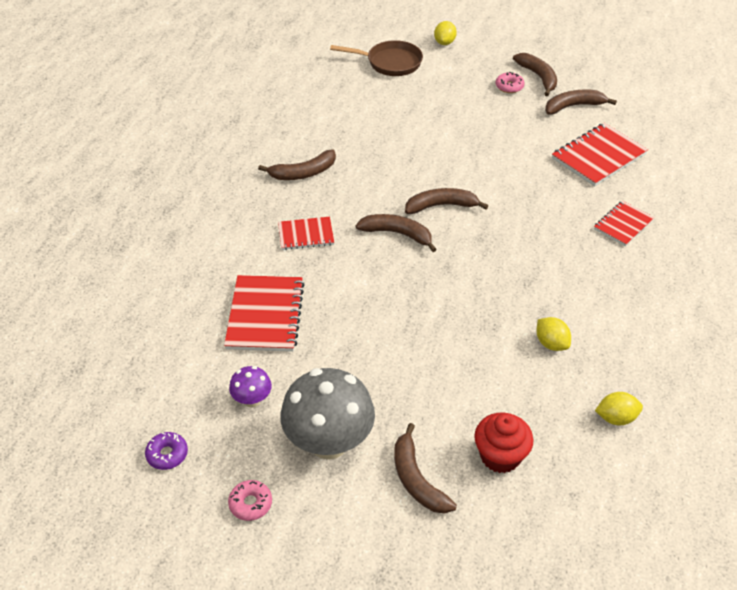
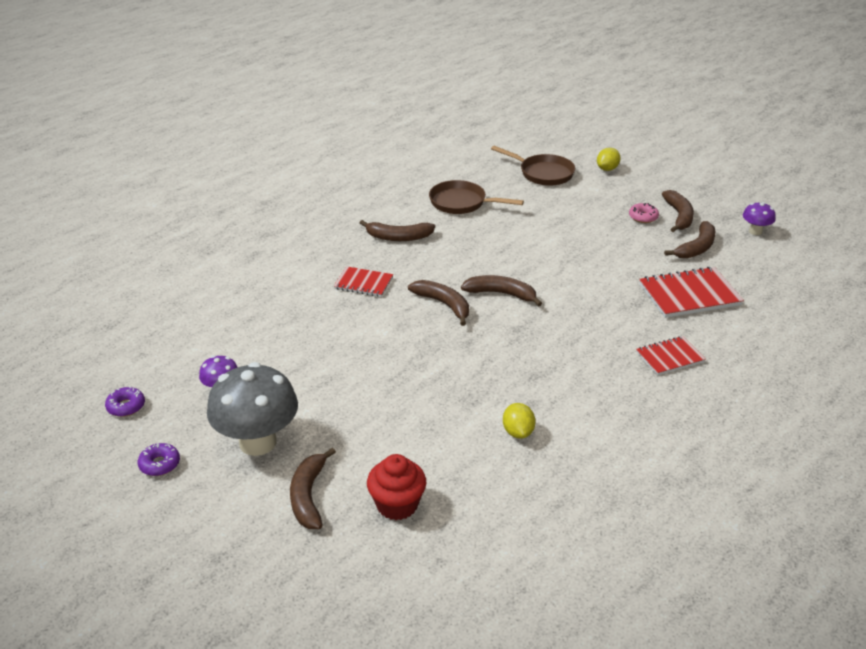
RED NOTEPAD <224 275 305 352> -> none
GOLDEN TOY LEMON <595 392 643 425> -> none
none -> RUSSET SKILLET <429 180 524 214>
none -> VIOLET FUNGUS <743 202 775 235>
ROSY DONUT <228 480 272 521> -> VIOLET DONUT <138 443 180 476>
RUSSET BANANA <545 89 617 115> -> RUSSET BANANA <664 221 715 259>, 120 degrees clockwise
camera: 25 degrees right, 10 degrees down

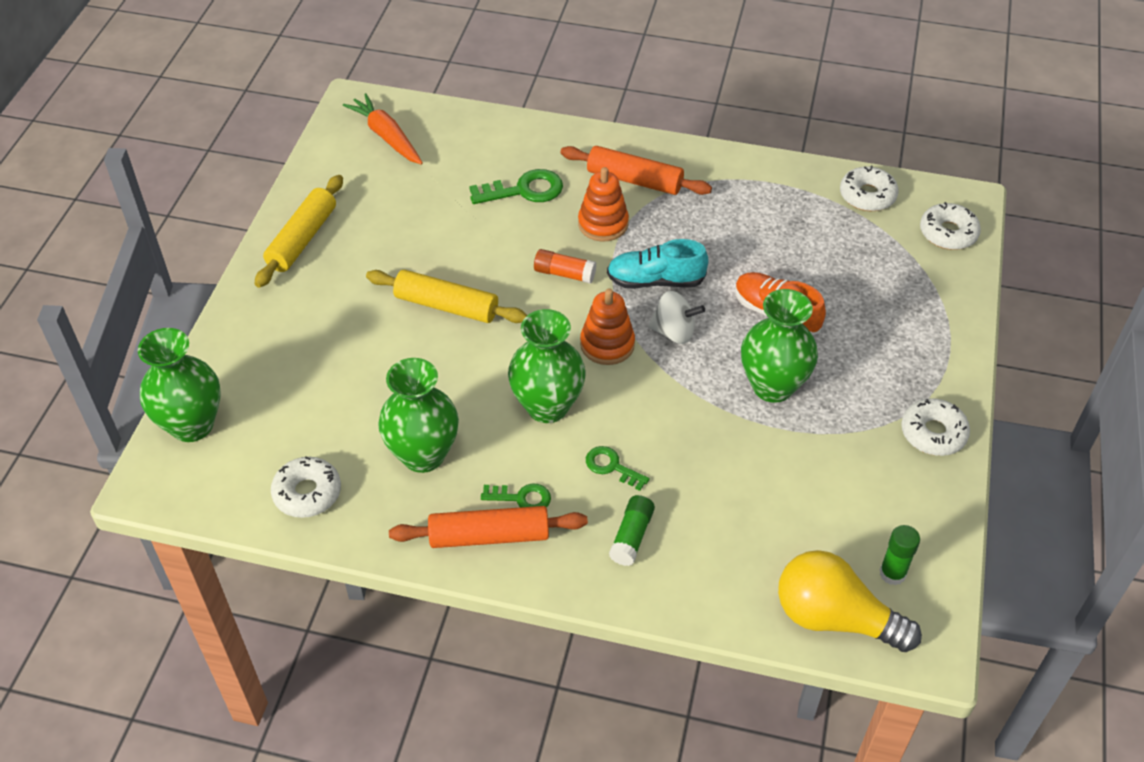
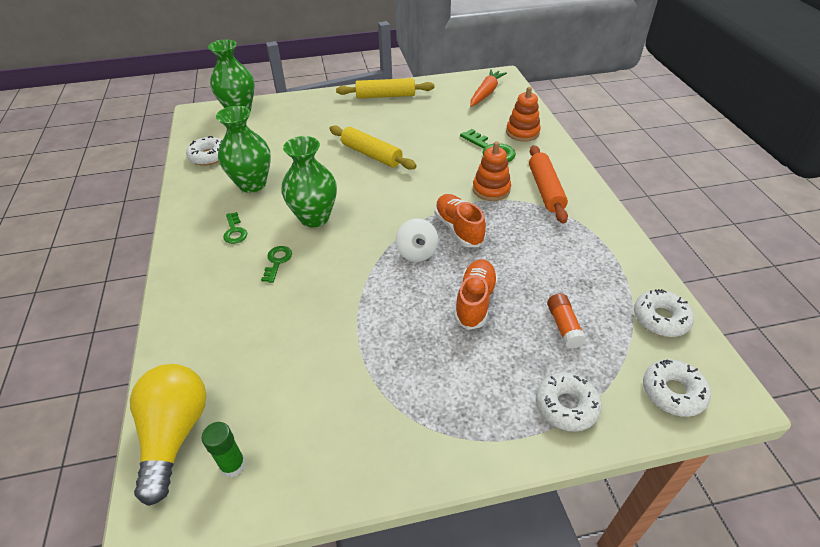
ORANGE DOUGH ROLLER <389 506 588 548> -> none
GREEN STICK OF GLUE <609 495 655 566> -> none
GREEN VASE <741 289 818 403> -> none
ORANGE STICK OF GLUE <534 249 596 284> -> ORANGE STICK OF GLUE <547 293 586 349>, shifted
ORANGE RING STACKER <580 289 635 365> -> ORANGE RING STACKER <506 87 541 142>, shifted
PURE WHITE DONUT <901 398 970 456> -> PURE WHITE DONUT <536 372 602 432>, shifted
AQUA SHOE <607 239 709 289> -> ORANGE SHOE <434 194 486 247>
GOLDEN DOUGH ROLLER <366 269 527 323> -> GOLDEN DOUGH ROLLER <329 125 417 170>, 45 degrees counterclockwise
camera: 65 degrees right, 5 degrees down

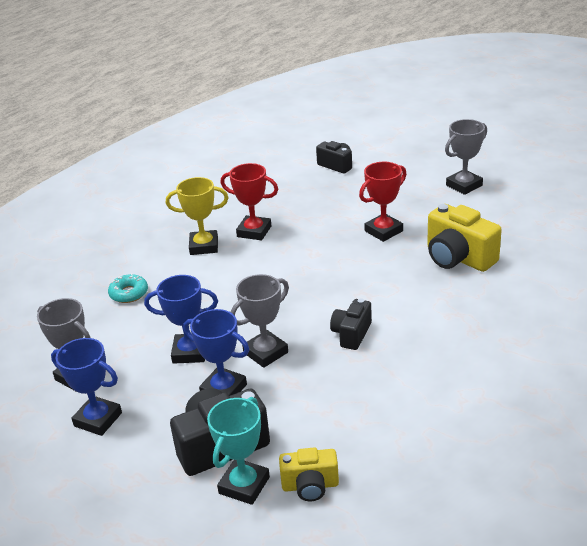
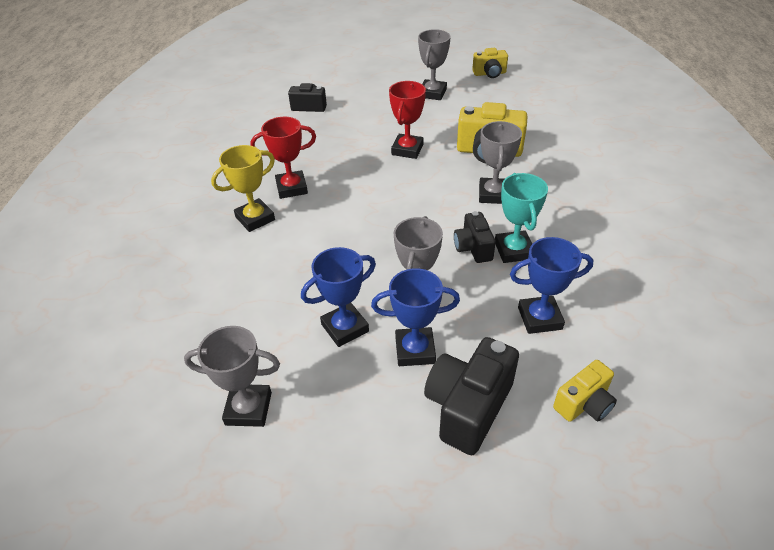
AQUA DONUT <108 273 148 303> -> none
none -> GOLDEN COMPACT CAMERA <472 48 508 78>
none -> GREY TROPHY <479 121 522 204>
COBALT TROPHY <51 338 122 436> -> COBALT TROPHY <510 237 593 334>, shifted
AQUA TROPHY <207 397 270 505> -> AQUA TROPHY <495 173 548 263>, shifted
camera: 35 degrees left, 10 degrees up

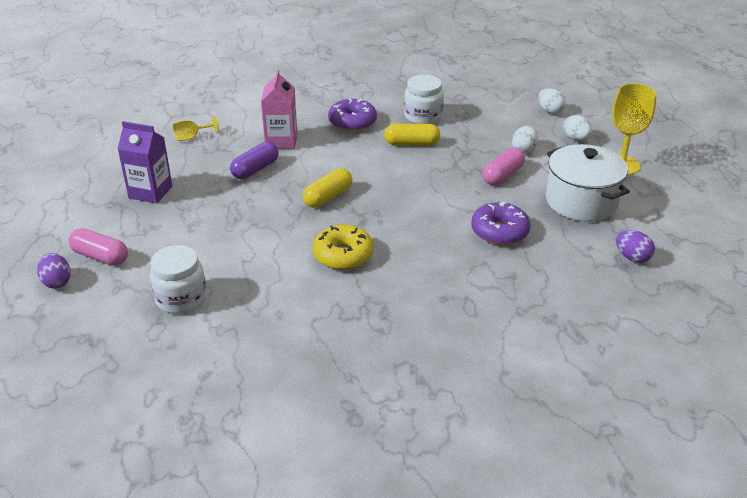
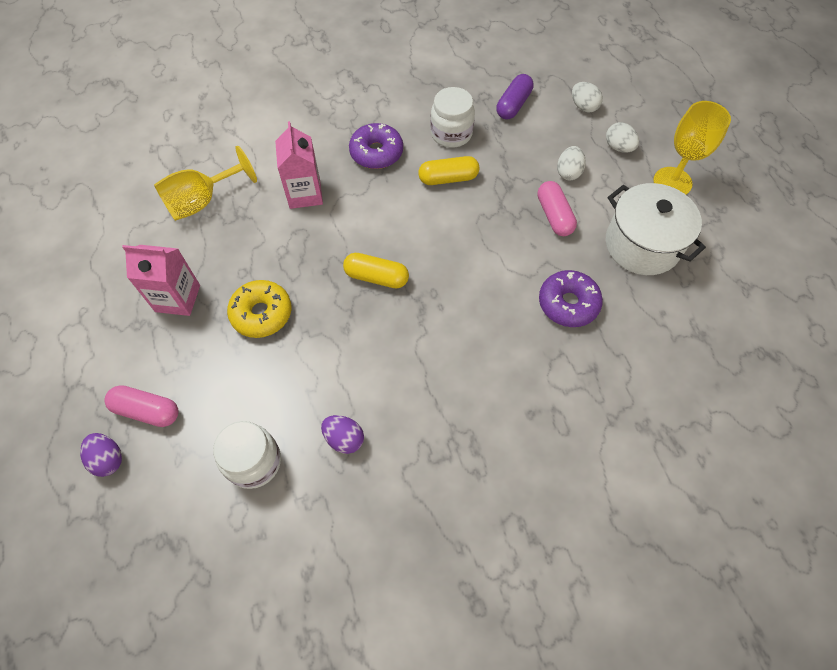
VIOLET CAPSULE <230 142 278 179> -> VIOLET CAPSULE <496 74 534 120>, shifted
GOLDEN DONUT <313 225 374 270> -> GOLDEN DONUT <227 280 291 338>, shifted
VIOLET EGG SHAPE <616 230 655 263> -> VIOLET EGG SHAPE <321 415 364 454>, shifted
VIOLET MILK CARTON <118 121 172 203> -> ROSY MILK CARTON <122 245 200 316>
GOLDEN CAPSULE <303 168 352 208> -> GOLDEN CAPSULE <343 253 409 288>, 75 degrees clockwise
ROSY CAPSULE <482 147 525 185> -> ROSY CAPSULE <537 181 577 236>, 45 degrees counterclockwise
GOLDEN CHALICE <173 115 219 141> -> GOLDEN CHALICE <154 146 257 221>, x1.88
camera: 10 degrees left, 25 degrees up

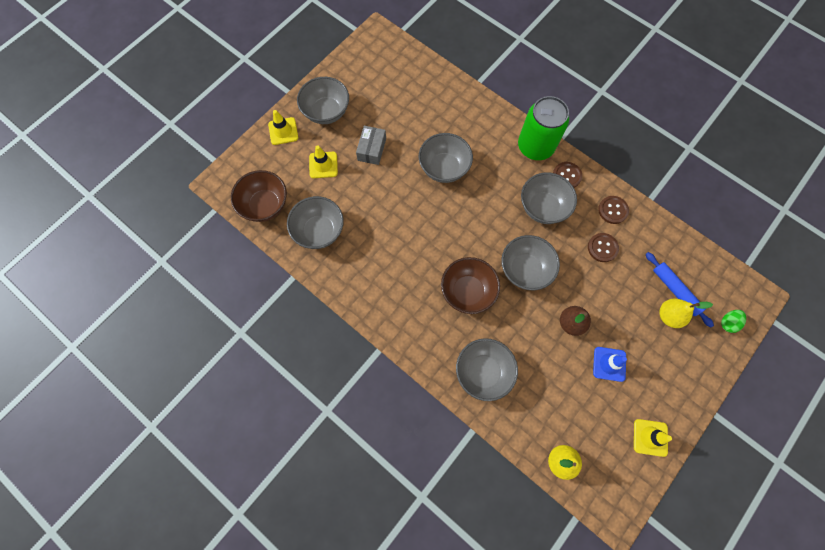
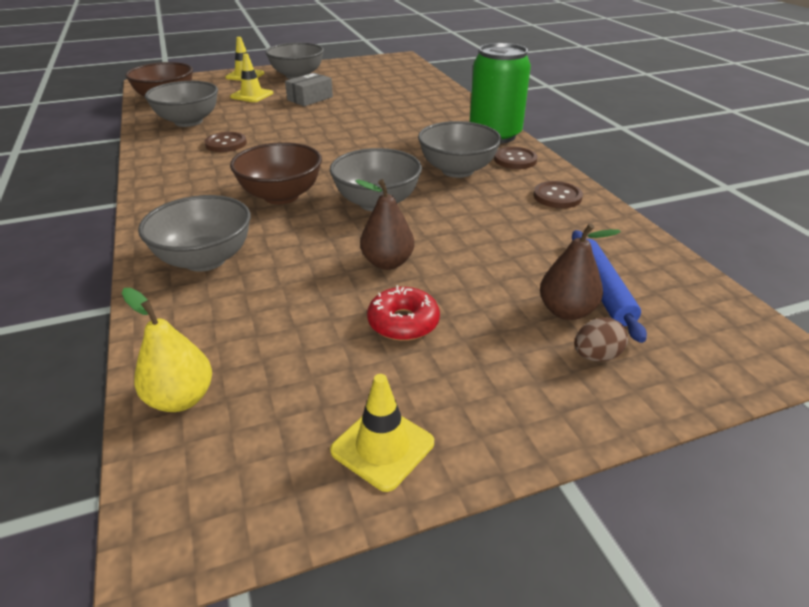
GREY BOWL <419 133 473 183> -> none
GREEN EGG SHAPE <721 310 746 333> -> none
none -> RUSSET EGG SHAPE <574 317 628 362>
RUSSET SHIRT BUTTON <588 233 619 262> -> RUSSET SHIRT BUTTON <205 132 247 152>, shifted
COBALT SAFETY CONE <593 347 627 382> -> RED DONUT <367 285 440 341>
GOLDEN PEAR <659 299 713 328> -> RUSSET PEAR <540 223 621 320>
camera: 30 degrees right, 35 degrees down

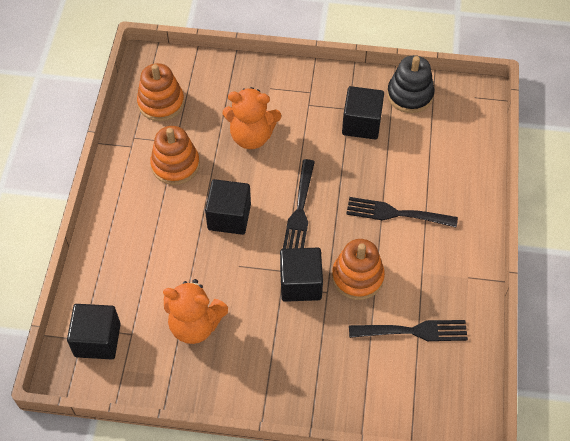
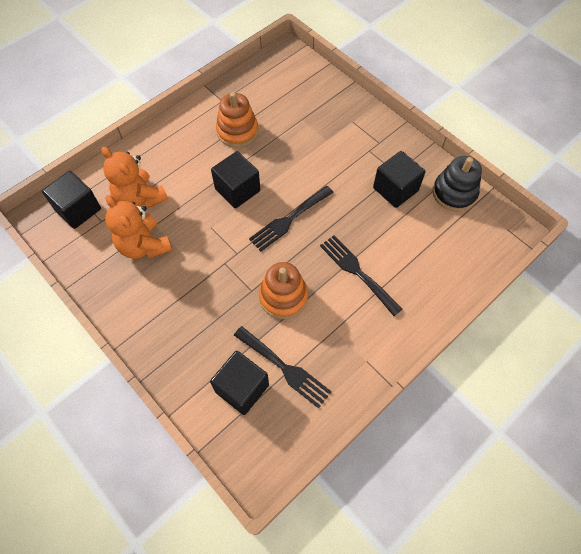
ORANGE RING STACKER <137 63 184 121> -> none
ORANGE TEDDY BEAR <223 87 281 149> -> ORANGE TEDDY BEAR <101 147 168 209>, shifted
BLACK CUBE <280 248 323 302> -> BLACK CUBE <210 351 269 415>, shifted
camera: 40 degrees right, 5 degrees up

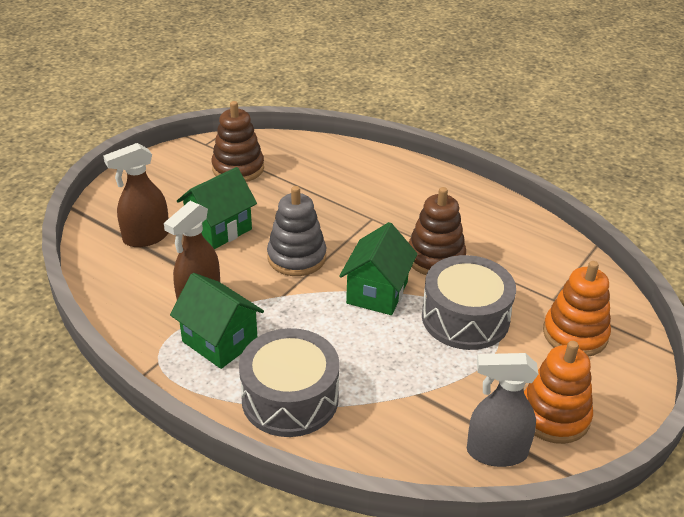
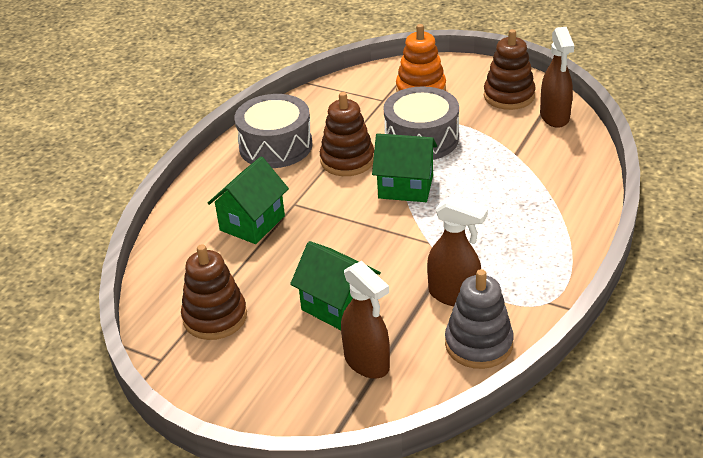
GREEN TOY HOUSE <170 273 264 369> -> GREEN TOY HOUSE <208 157 289 244>, shifted
GREY DRUM <239 328 340 437> -> GREY DRUM <234 94 313 168>, shifted
GREY RING STACKER <267 186 326 276> -> GREY RING STACKER <445 269 514 369>, shifted
GREY SPRAYER <467 353 538 467> -> RUSSET SPRAYER <540 27 574 128>
ORANGE RING STACKER <524 341 593 444> -> RUSSET RING STACKER <484 29 536 110>
camera: 95 degrees left, 0 degrees up

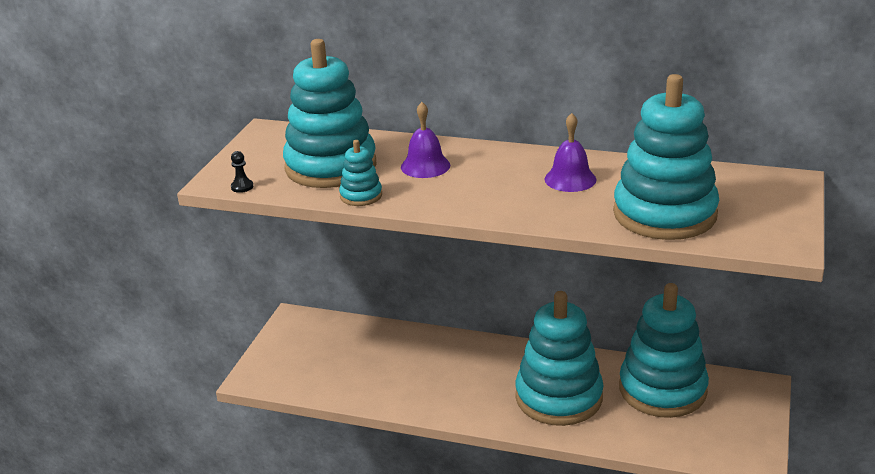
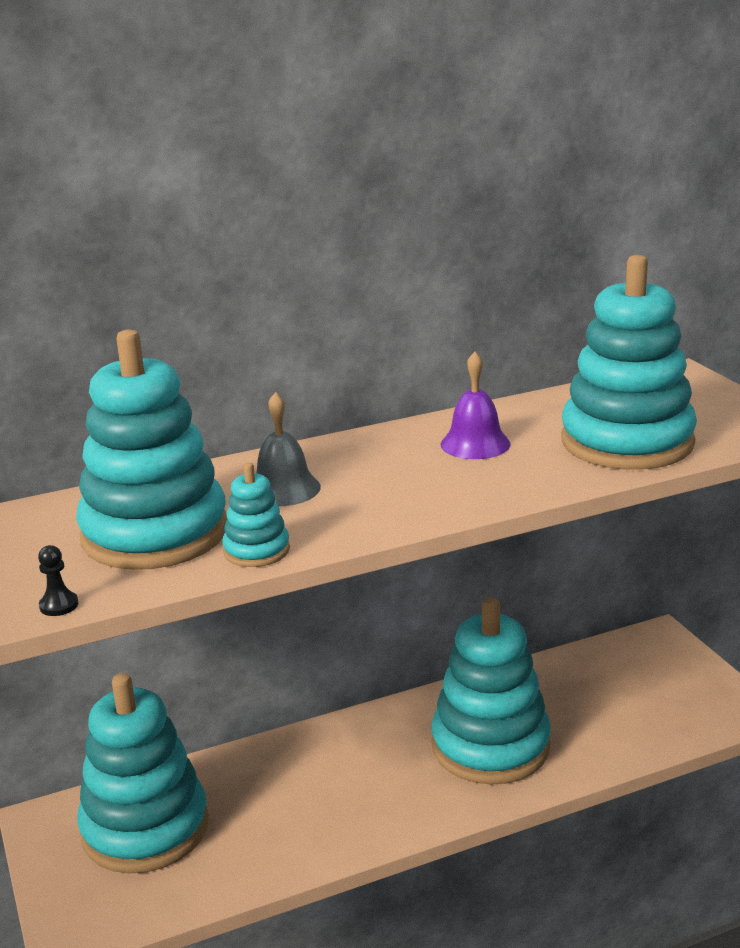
AQUA RING STACKER <619 283 709 418> -> AQUA RING STACKER <77 673 209 874>, shifted
VIOLET HAND BELL <401 102 450 178> -> GREY HAND BELL <256 392 321 506>
camera: 40 degrees left, 5 degrees down

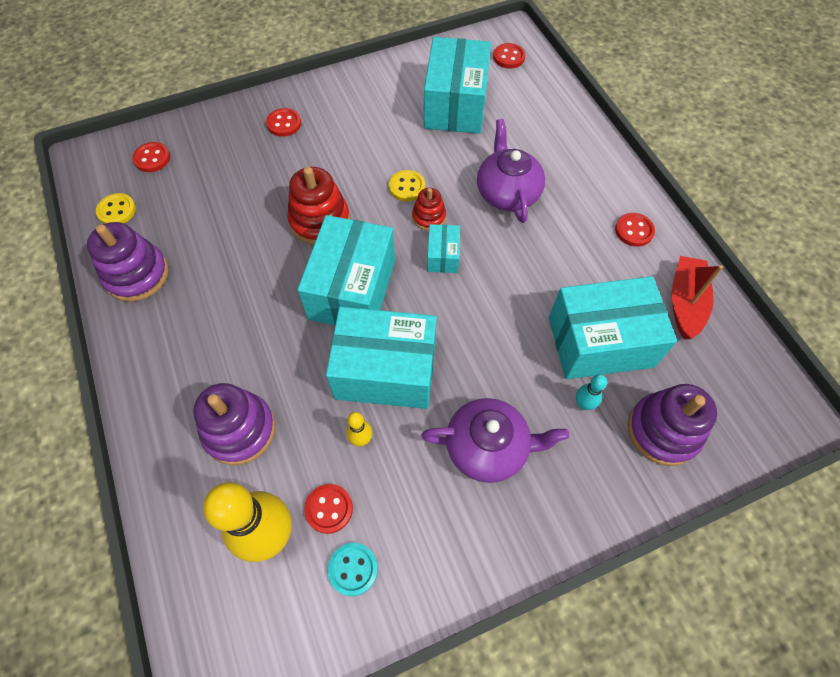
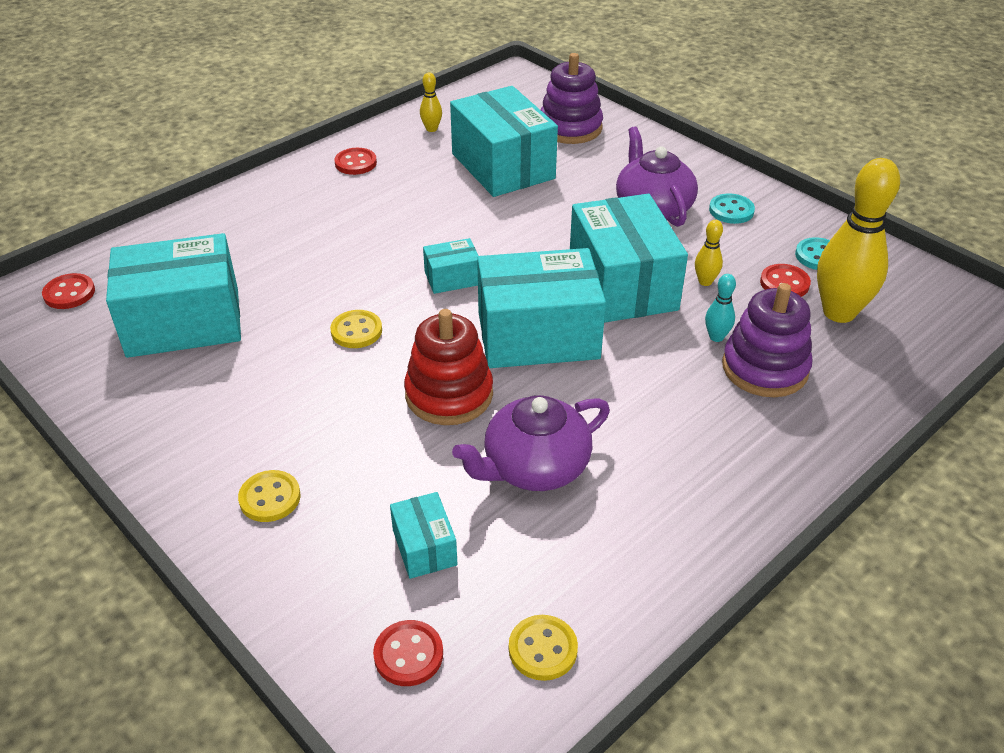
VIOLET RING STACKER <87 222 169 302> -> none
RED RING STACKER <412 188 446 231> -> none
none -> AQUA PARCEL <390 492 458 579>
none -> AQUA SHIRT BUTTON <709 193 755 224>
VIOLET TEA POT <477 119 545 223> -> VIOLET TEA POT <452 395 610 491>, shifted
AQUA TENPIN <576 374 607 410> -> AQUA TENPIN <705 274 736 342>, shifted
RED BOAT <672 256 723 339> -> GOLDEN TENPIN <420 72 442 132>
RED SHIRT BUTTON <266 108 301 137> -> GOLDEN SHIRT BUTTON <238 470 301 522>
camera: 110 degrees left, 20 degrees down

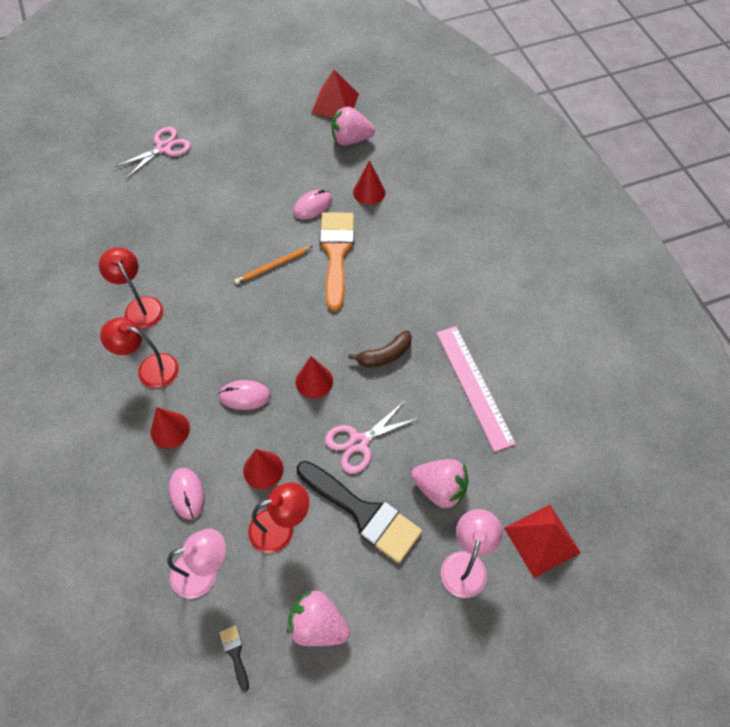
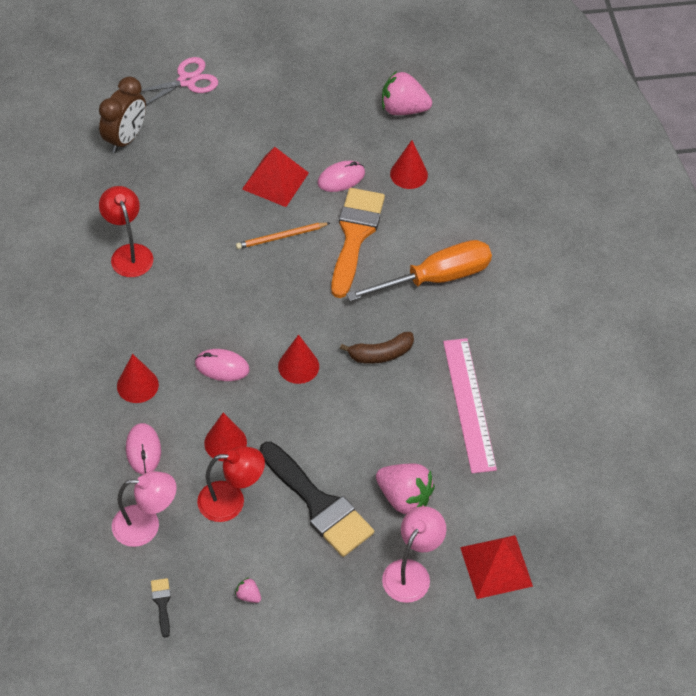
RED LAMP <100 317 179 388> -> none
ROSY PAIR OF SCISSORS <325 401 419 474> -> none
none -> RUSSET BEDSIDE CLOCK <99 77 146 153>
none -> ORANGE SCREWDRIVER <346 240 492 302>
RED PYRAMID <311 70 359 118> -> RED PYRAMID <242 147 309 207>, shifted
ROSY BERRY <287 590 350 646> -> ROSY BERRY <235 578 261 603>, x0.43
camera: 10 degrees right, 5 degrees down

